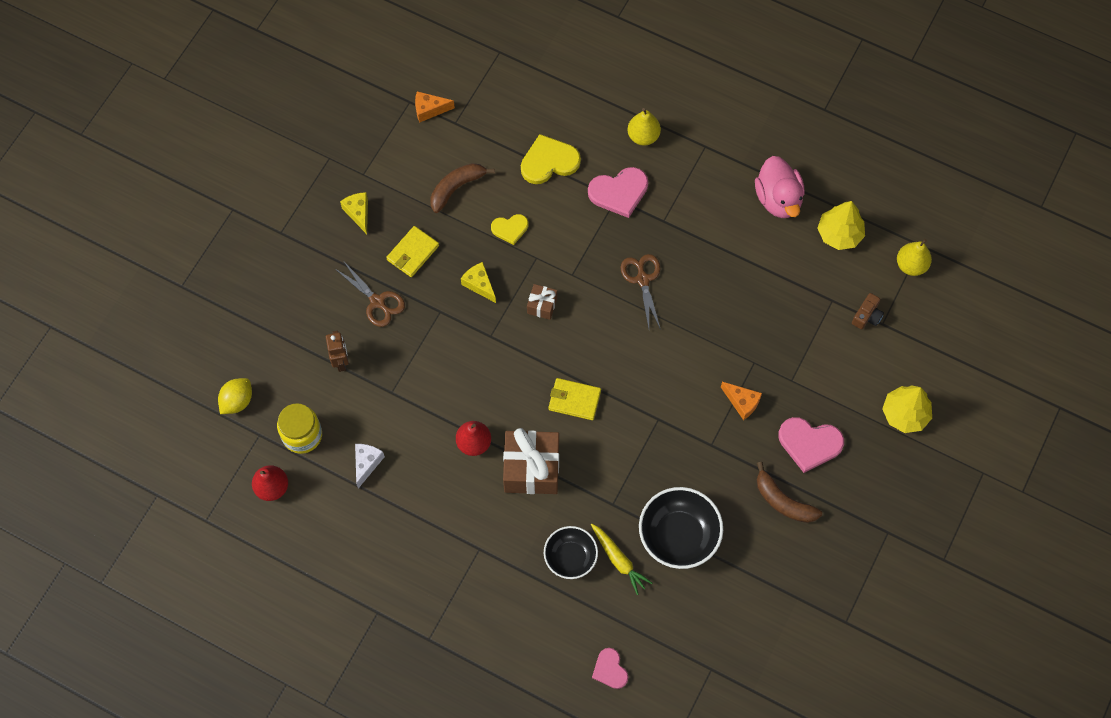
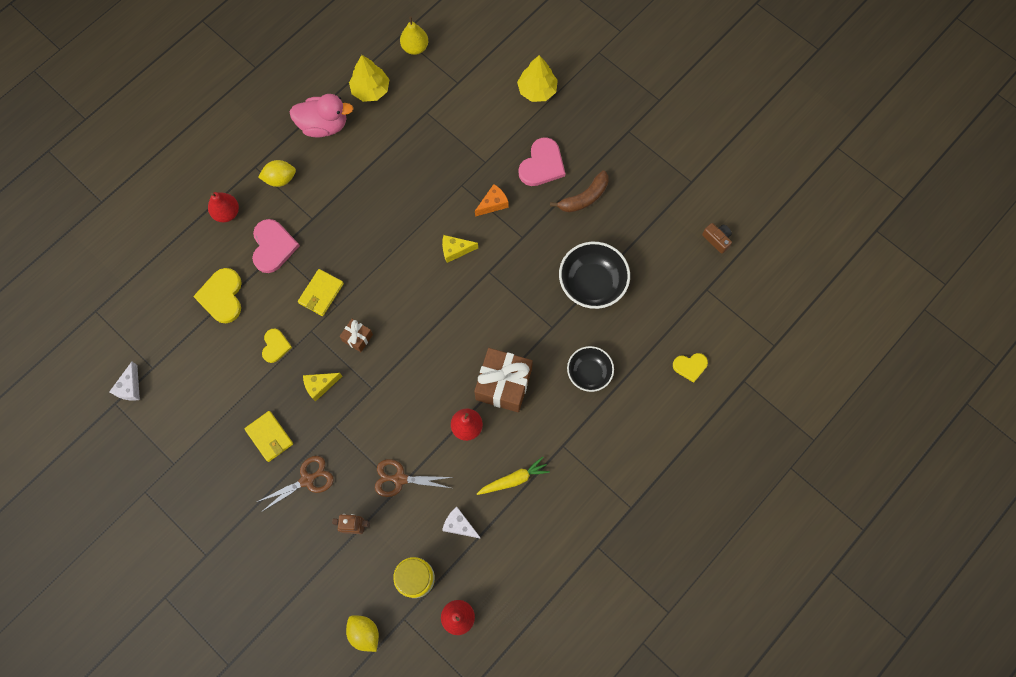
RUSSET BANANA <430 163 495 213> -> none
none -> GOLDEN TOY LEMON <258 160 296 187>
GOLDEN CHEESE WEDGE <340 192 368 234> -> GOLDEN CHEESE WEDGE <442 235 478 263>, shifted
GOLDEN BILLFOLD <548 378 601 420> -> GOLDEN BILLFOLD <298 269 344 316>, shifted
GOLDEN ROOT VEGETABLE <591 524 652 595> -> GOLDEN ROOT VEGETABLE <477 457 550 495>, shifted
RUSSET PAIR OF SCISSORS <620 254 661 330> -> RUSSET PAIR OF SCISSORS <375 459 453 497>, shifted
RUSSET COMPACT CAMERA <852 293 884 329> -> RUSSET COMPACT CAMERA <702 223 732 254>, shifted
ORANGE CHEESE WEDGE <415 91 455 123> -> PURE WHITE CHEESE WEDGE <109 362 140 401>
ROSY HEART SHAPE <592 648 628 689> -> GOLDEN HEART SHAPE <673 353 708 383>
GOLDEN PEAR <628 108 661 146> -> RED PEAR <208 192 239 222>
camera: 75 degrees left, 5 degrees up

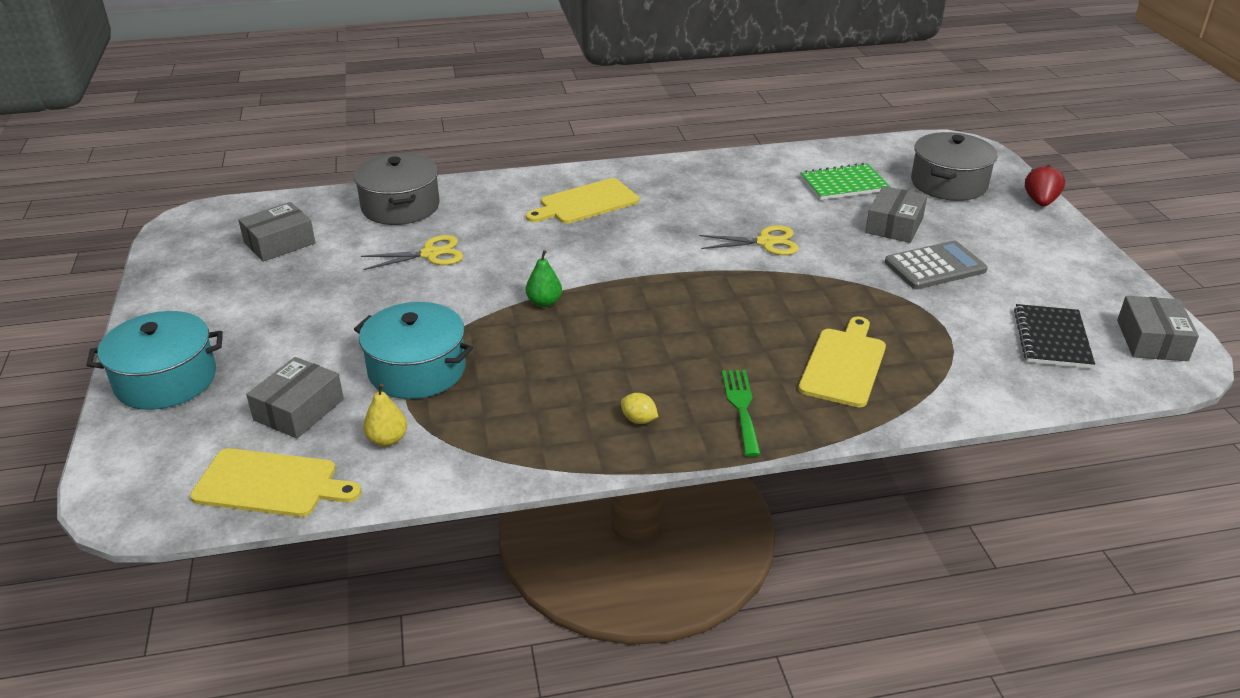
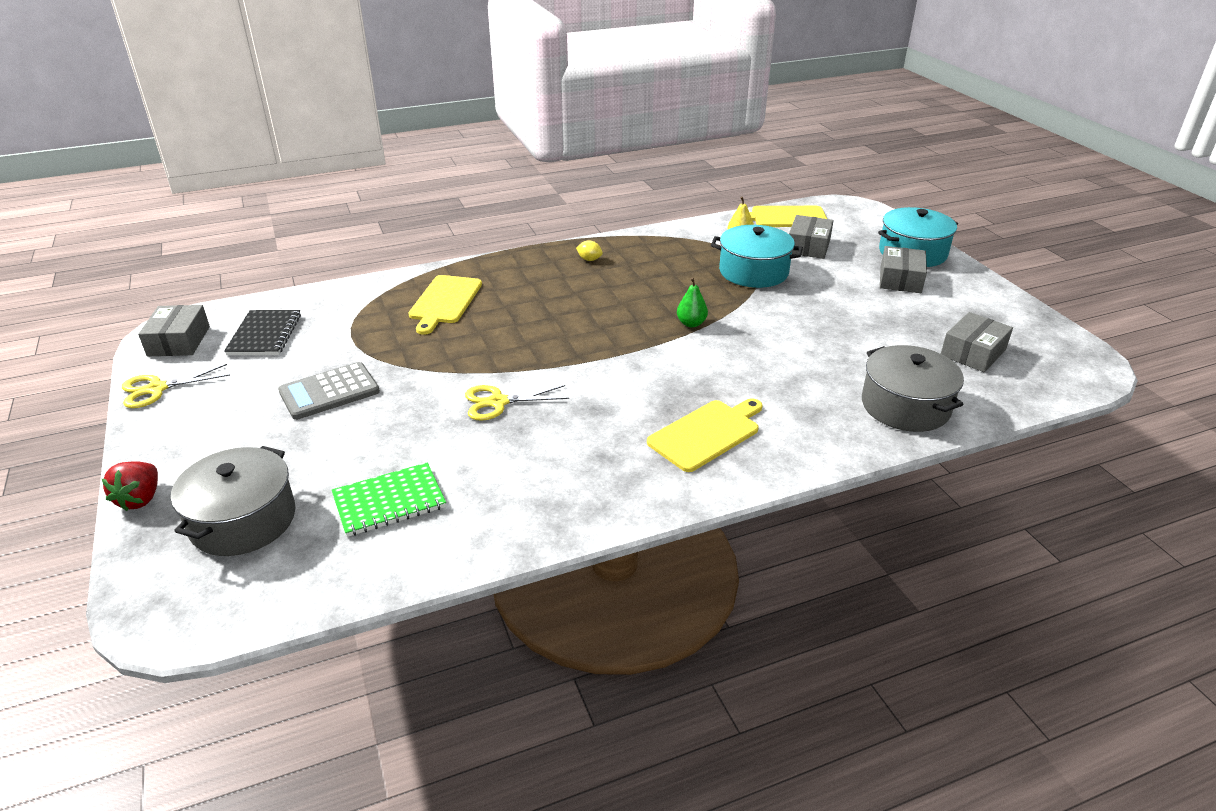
GREEN DINNER FORK <722 370 761 457> -> none
GOLDEN PAIR OF SCISSORS <361 235 463 270> -> GOLDEN PAIR OF SCISSORS <122 364 230 408>, shifted
GREY PARCEL <865 186 927 243> -> GREY PARCEL <880 246 927 293>, shifted
camera: 170 degrees right, 0 degrees up

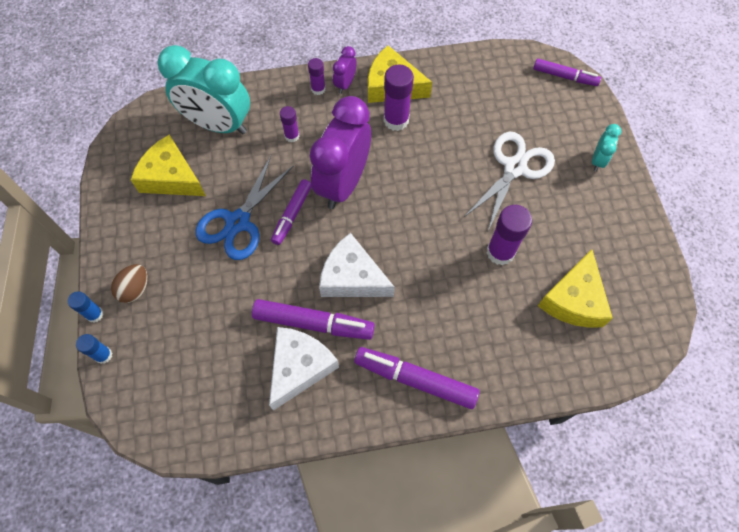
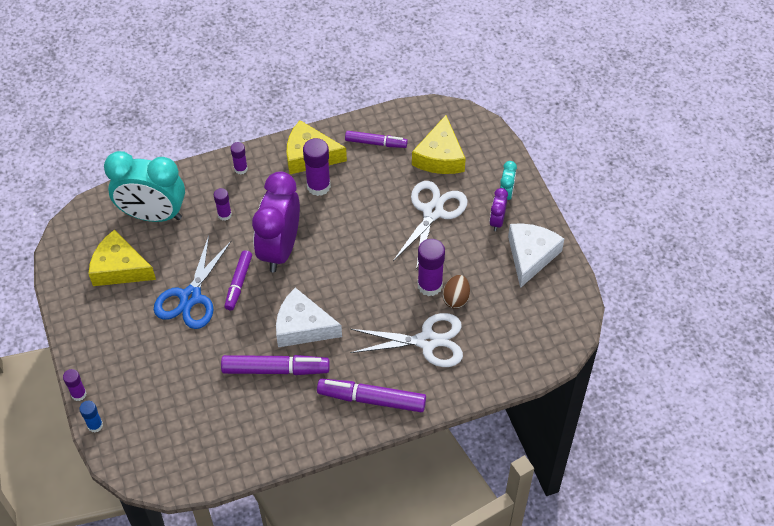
none -> PURE WHITE PAIR OF SCISSORS <350 313 463 367>
RUSSET EGG SHAPE <111 264 148 303> -> RUSSET EGG SHAPE <443 275 470 309>, shifted
PURE WHITE CHEESE WEDGE <269 327 339 411> -> PURE WHITE CHEESE WEDGE <508 223 564 288>, shifted
VIOLET BEDSIDE CLOCK <333 46 357 94> -> VIOLET BEDSIDE CLOCK <489 188 508 231>, shifted
VIOLET MARKER <533 59 601 86> -> VIOLET MARKER <345 131 408 148>, shifted
GOLDEN CHEESE WEDGE <538 250 613 328> -> GOLDEN CHEESE WEDGE <412 115 466 174>, shifted
COBALT STICK OF GLUE <67 291 104 323> -> VIOLET STICK OF GLUE <63 369 86 401>
camera: 10 degrees left, 10 degrees down

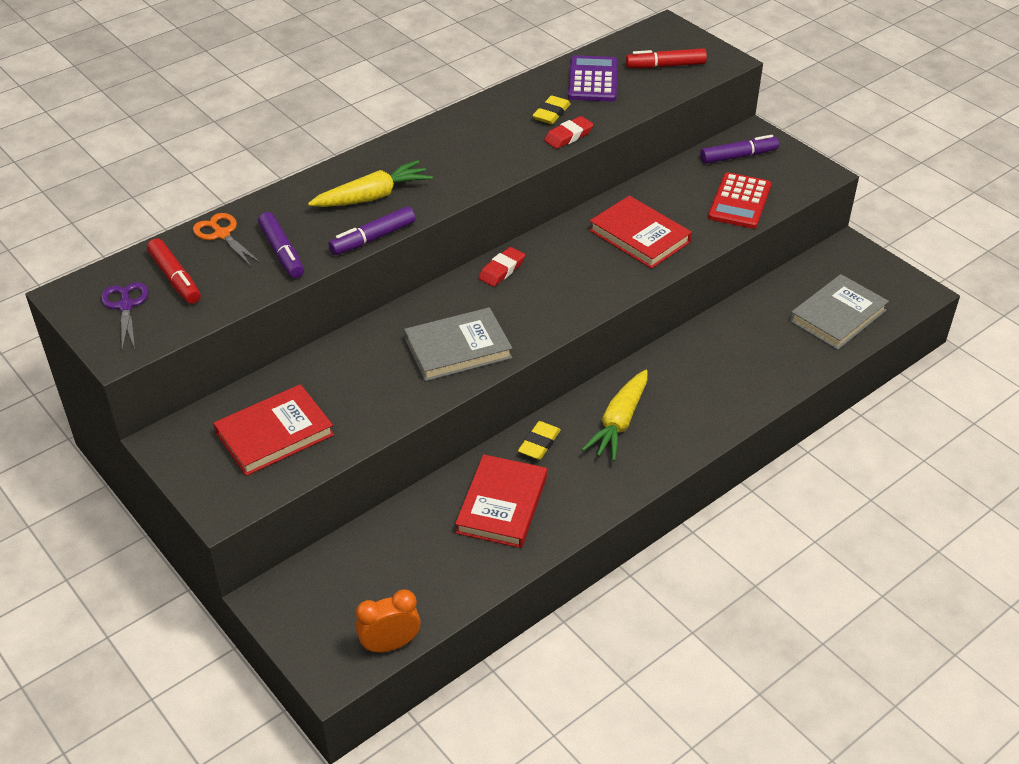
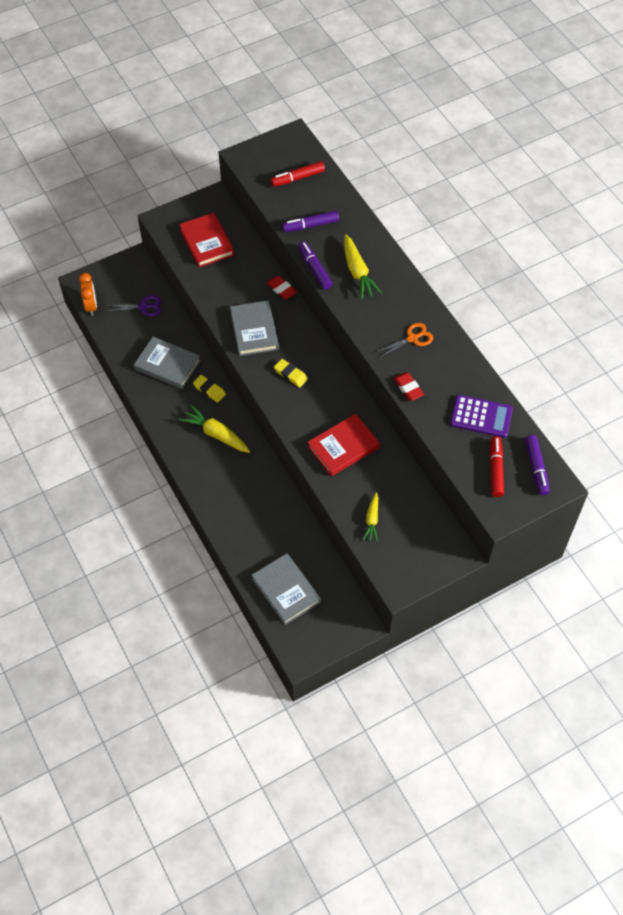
VIOLET PAIR OF SCISSORS <101 282 149 350> -> VIOLET PAIR OF SCISSORS <106 295 161 316>, shifted
ORANGE PAIR OF SCISSORS <193 213 261 266> -> ORANGE PAIR OF SCISSORS <376 323 433 358>, shifted
RED GUM ERASER <479 247 525 287> -> RED GUM ERASER <267 276 297 299>, shifted
GOLDEN GUM ERASER <532 96 571 124> -> GOLDEN GUM ERASER <274 359 308 387>, shifted
VIOLET MARKER <700 135 779 164> -> VIOLET MARKER <525 435 550 495>, shifted
RED ADDING MACHINE <708 172 772 229> -> GOLDEN ROOT VEGETABLE <363 492 378 541>
RED BOOK <455 454 547 548> -> GREY BOOK <134 337 201 389>
camera: 100 degrees right, 15 degrees up

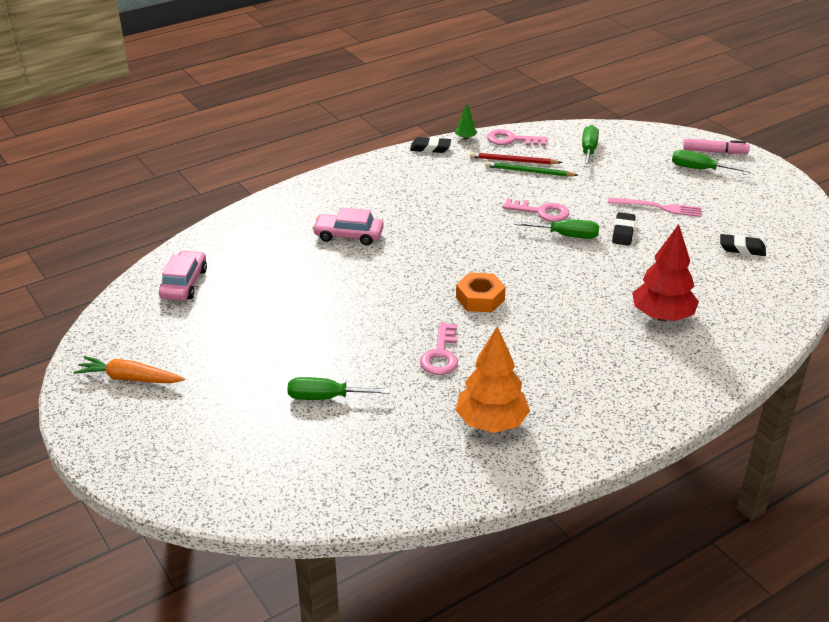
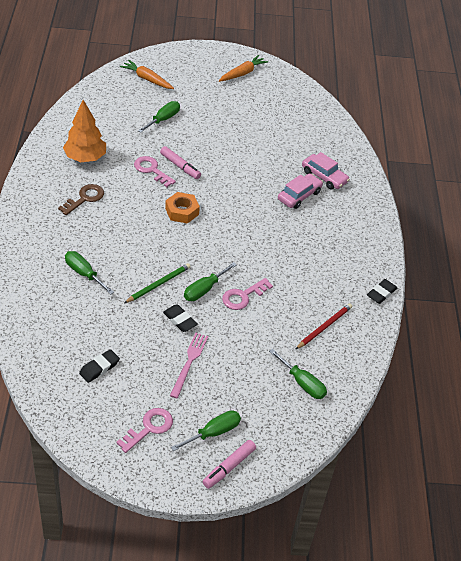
GREEN TREE <455 104 477 139> -> none
none -> RUSSET LATCHKEY <58 184 104 215>
none -> ORANGE ROOT VEGETABLE <120 60 174 89>
none -> ROSY MARKER <160 146 201 179>
ROSY AUTOMOBILE <159 250 207 301> -> ROSY AUTOMOBILE <302 152 350 190>, shifted
GREEN WOODEN PENCIL <485 161 578 177> -> GREEN WOODEN PENCIL <124 263 191 303>, shifted
ROSY LATCHKEY <487 129 548 146> -> ROSY LATCHKEY <116 408 173 453>, shifted
RED TREE <632 224 699 321> -> GREEN SCREWDRIVER <65 251 114 295>
ROSY DINNER FORK <608 198 701 217> -> ROSY DINNER FORK <170 333 208 398>, 150 degrees clockwise
camera: 120 degrees right, 10 degrees up

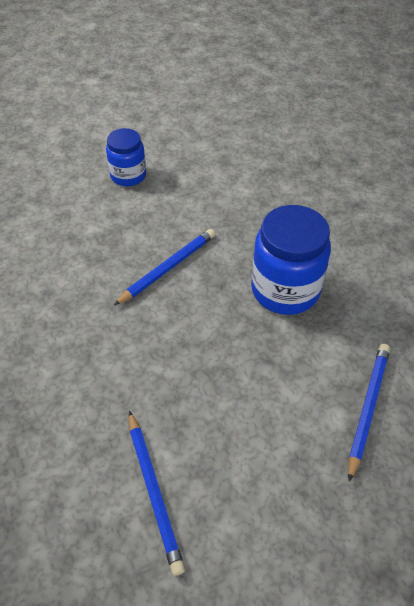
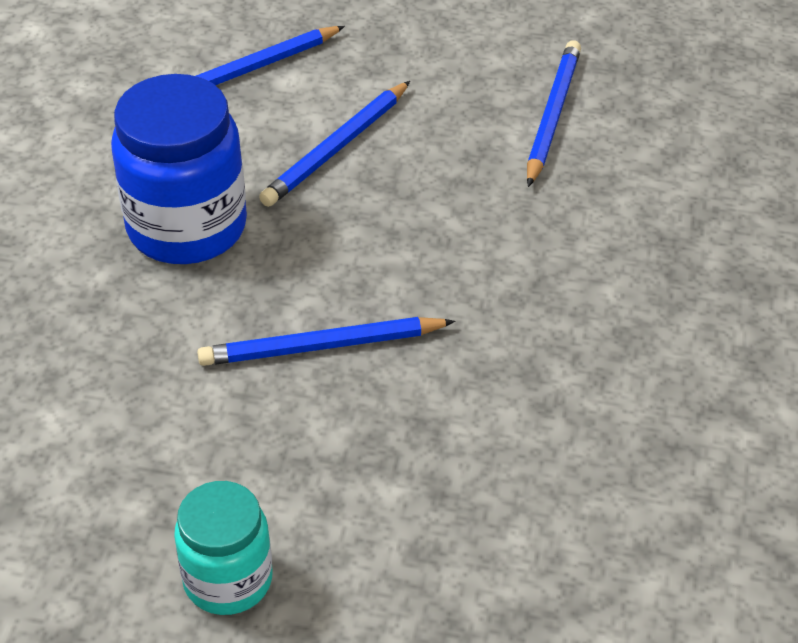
none -> COBALT WOODEN PENCIL <259 81 410 207>
COBALT JAR <106 128 146 186> -> AQUA JAR <174 481 273 615>
camera: 145 degrees left, 5 degrees down

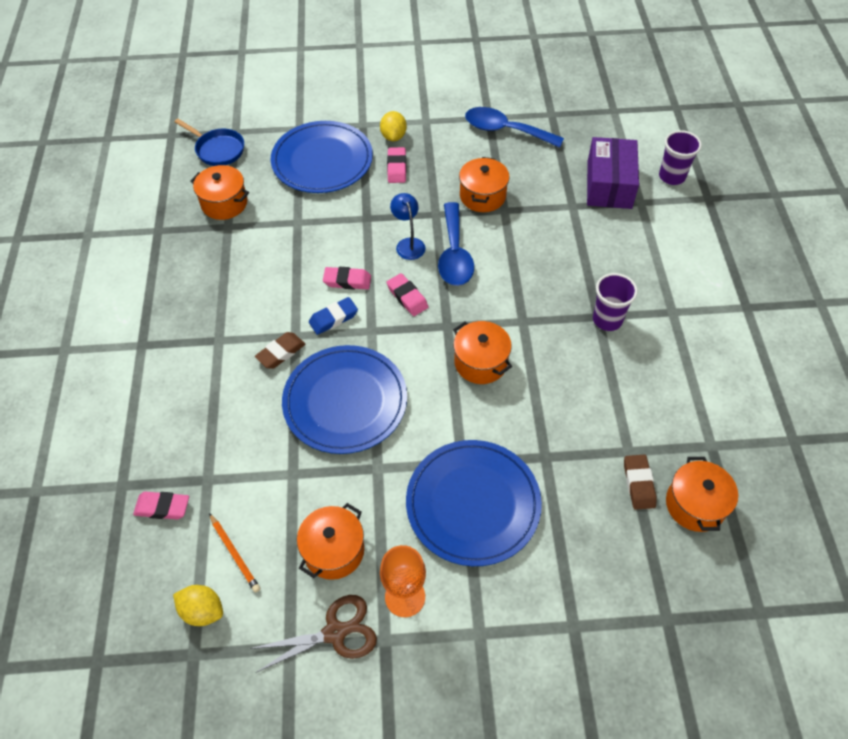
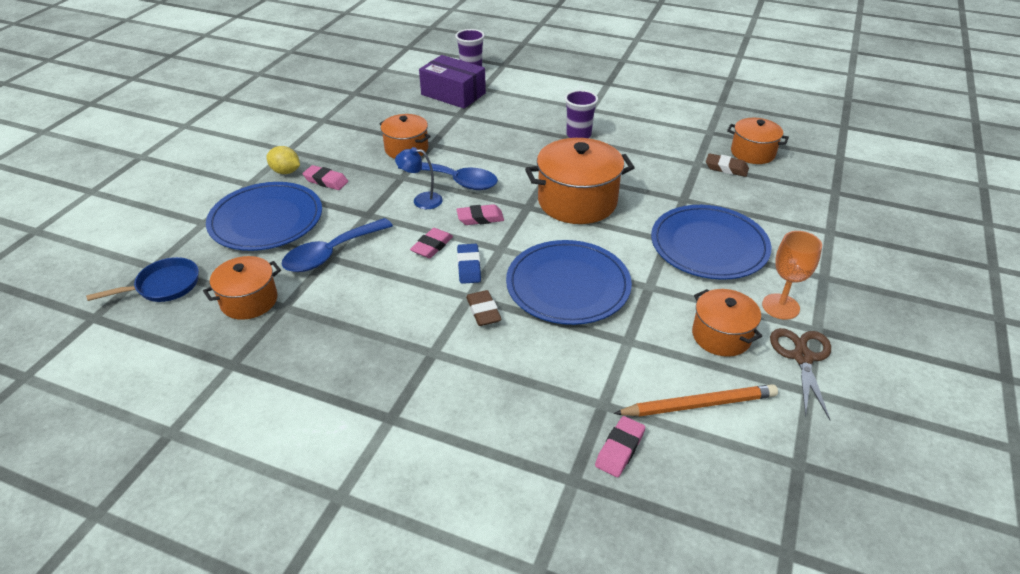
GOLDEN TOY LEMON <173 585 223 626> -> none
COBALT SPOON <465 107 564 148> -> COBALT SPOON <281 218 393 272>, shifted
ORANGE WOODEN PENCIL <209 513 260 593> -> ORANGE WOODEN PENCIL <614 384 778 417>, x1.61
ORANGE COOKING POT <453 321 512 384> -> ORANGE COOKING POT <525 138 635 224>, x1.66
camera: 65 degrees left, 15 degrees down

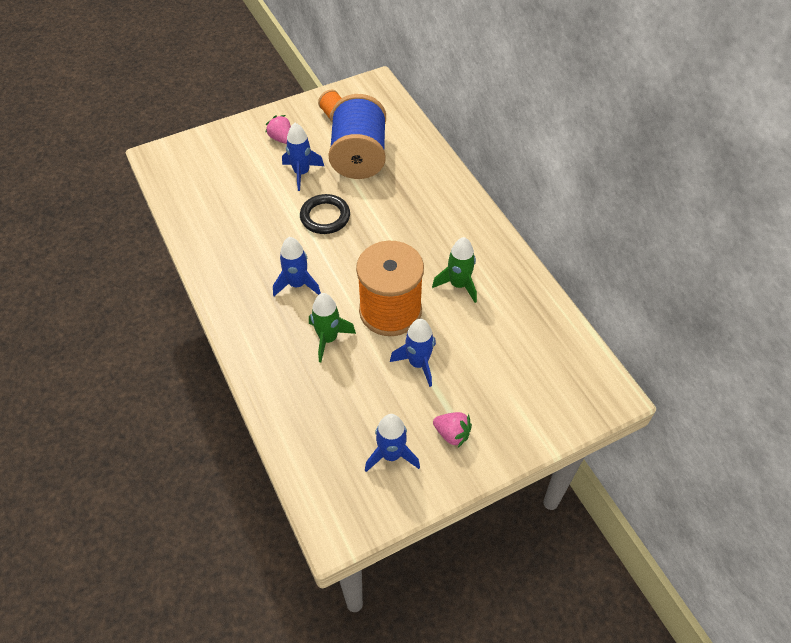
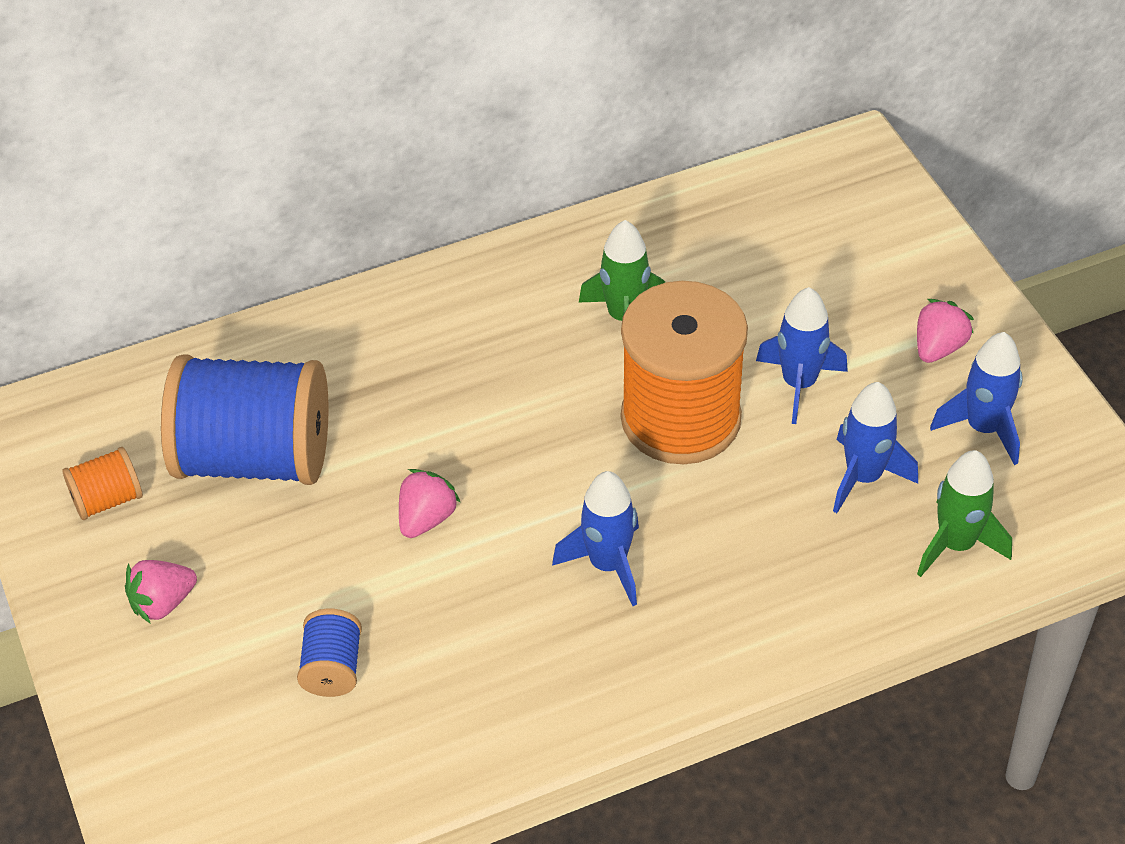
none -> COBALT REEL OF THREAD <297 609 362 697>
COBALT ROCKET <282 123 324 191> -> COBALT ROCKET <833 382 918 513>, shifted
GREEN ROCKET <309 293 356 362> -> GREEN ROCKET <917 450 1012 577>, shifted
BLACK HOOP <300 194 350 234> -> ROSY BERRY <399 469 461 538>
camera: 85 degrees left, 5 degrees down

